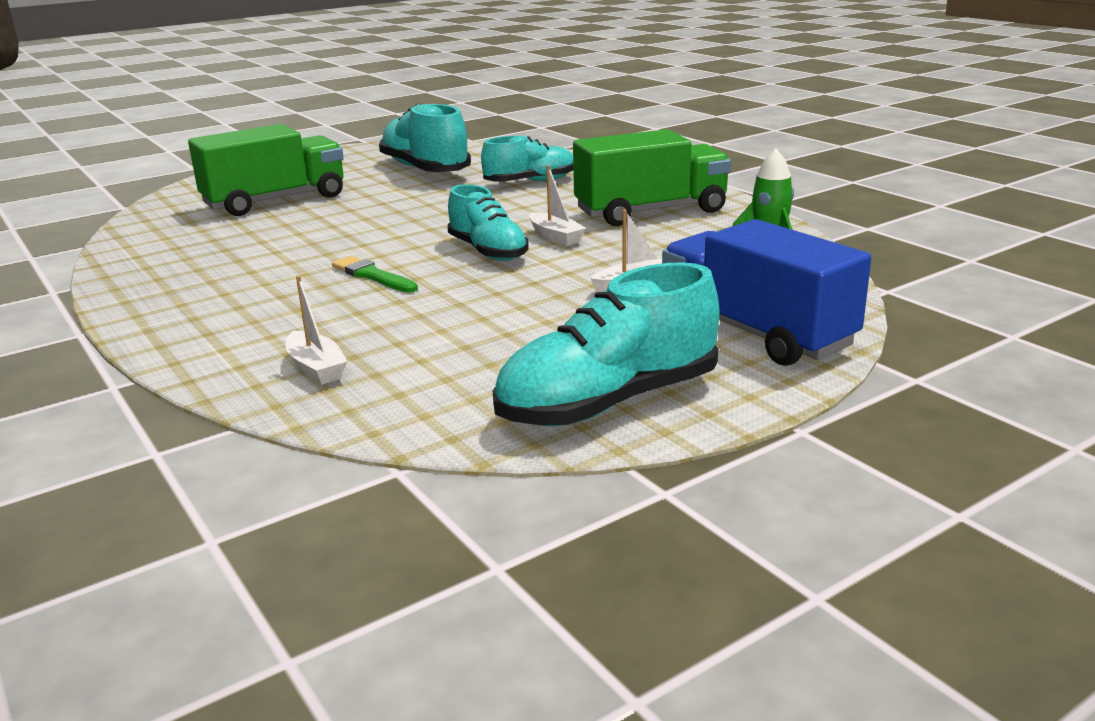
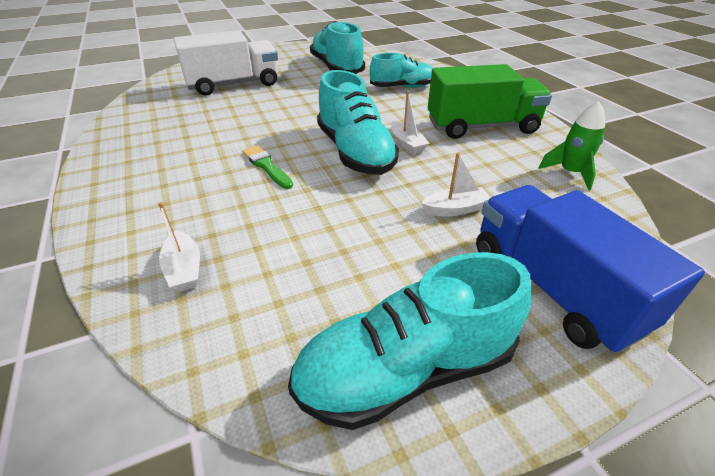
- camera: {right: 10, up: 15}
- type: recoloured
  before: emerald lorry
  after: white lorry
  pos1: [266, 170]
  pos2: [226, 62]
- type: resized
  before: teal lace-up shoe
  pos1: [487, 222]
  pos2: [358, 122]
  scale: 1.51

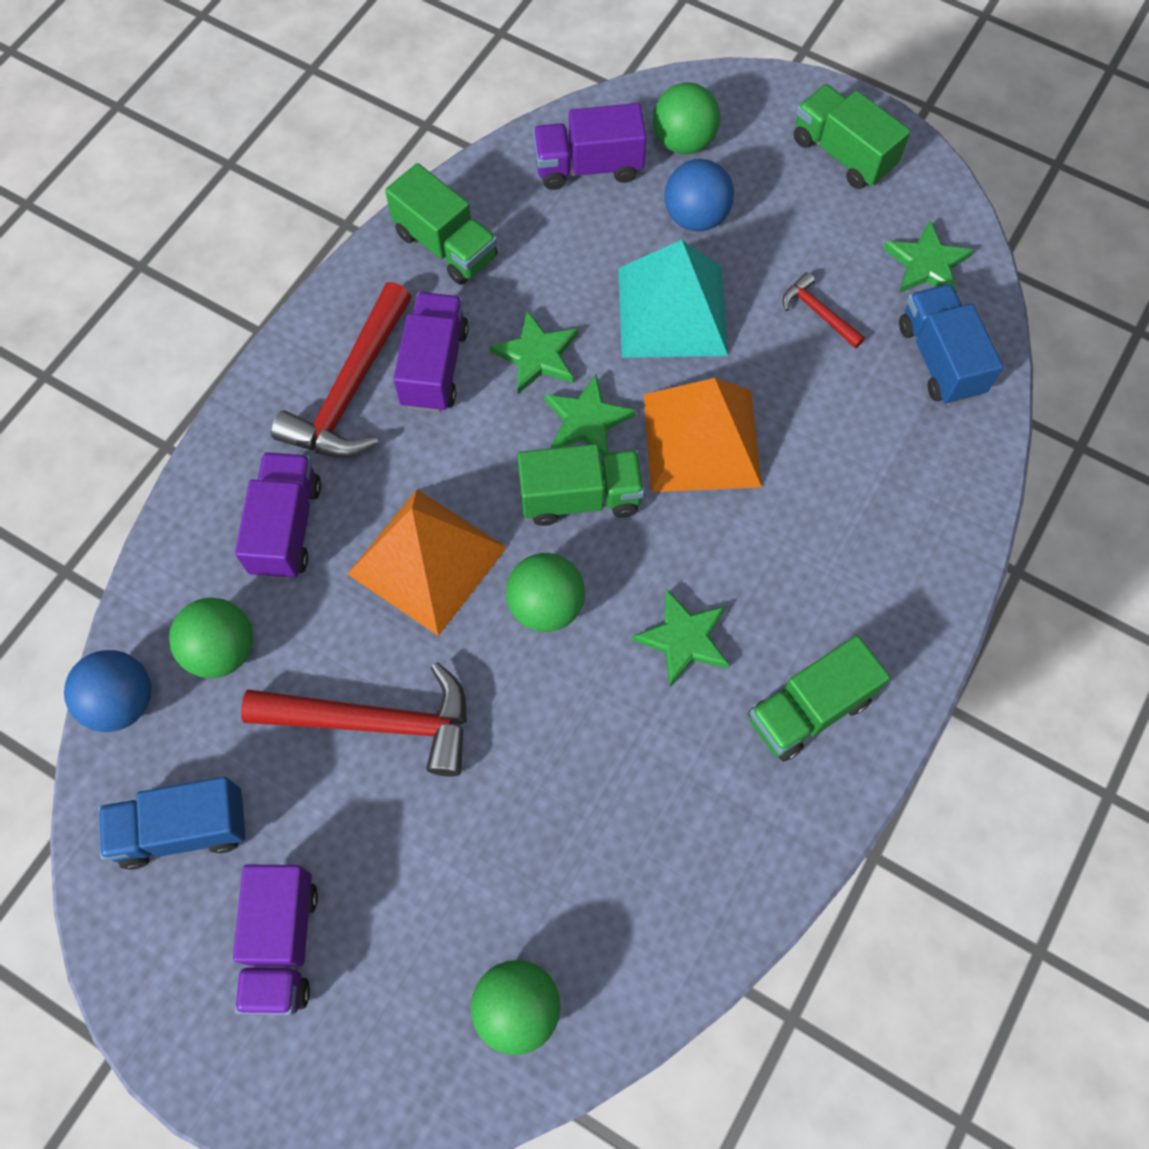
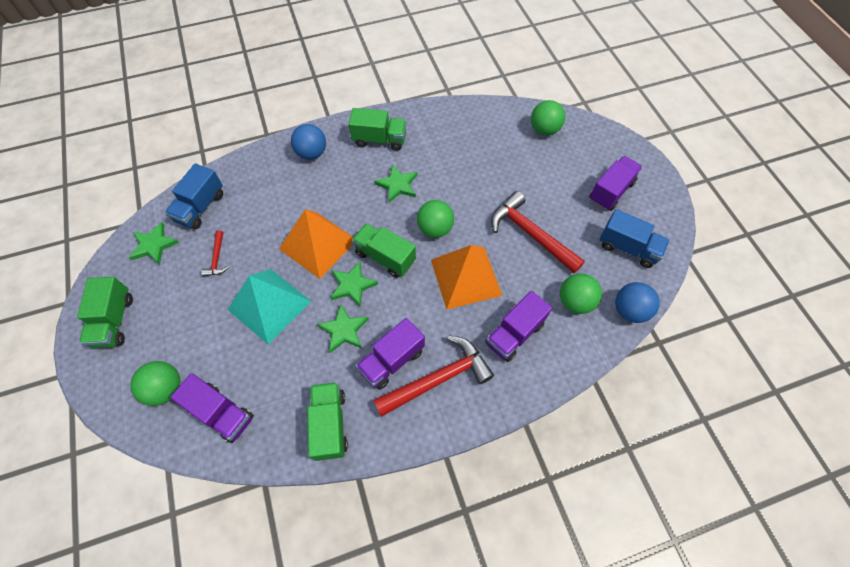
- camera: {right: -140, up: -5}
- type: moved
  before: blue play ball
  pos1: [699, 195]
  pos2: [308, 142]

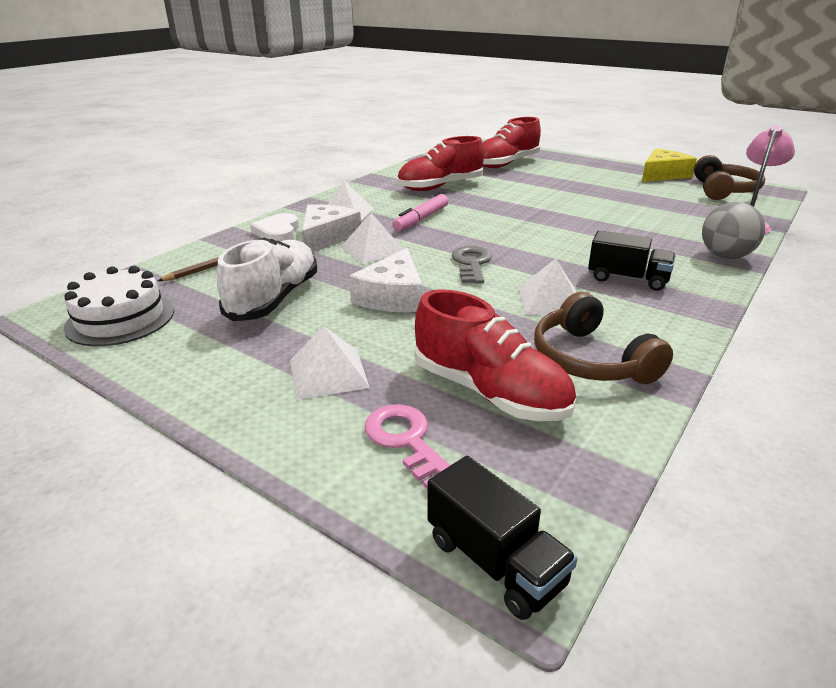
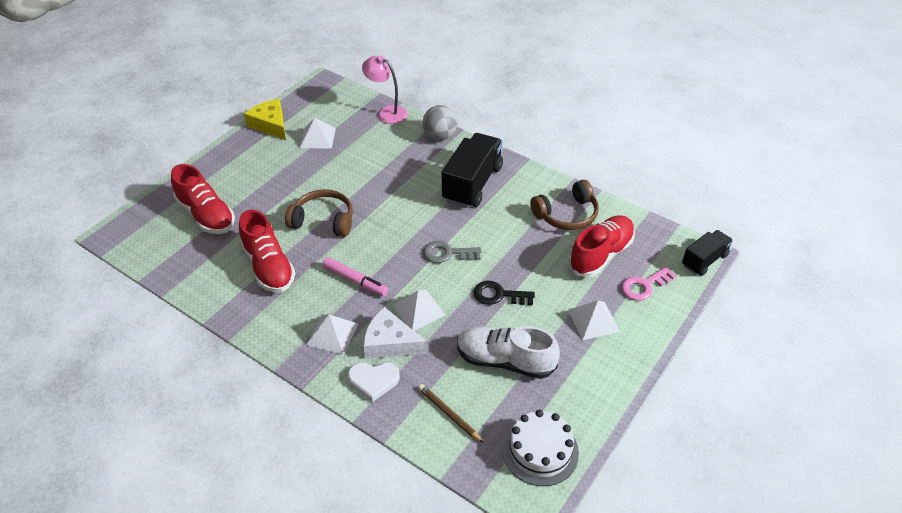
- camera: {right: -90, up: 15}
- type: moved
  before: dark brown over-ear headphones
  pos1: [729, 177]
  pos2: [319, 213]
- type: moved
  before: white solid pyramid
  pos1: [547, 287]
  pos2: [318, 133]
- type: resized
  before: black lorry
  pos1: [632, 260]
  pos2: [472, 170]
  scale: 1.71
- type: replaced
  before: white cheese wedge
  after: black door key
  pos1: [386, 280]
  pos2: [504, 293]

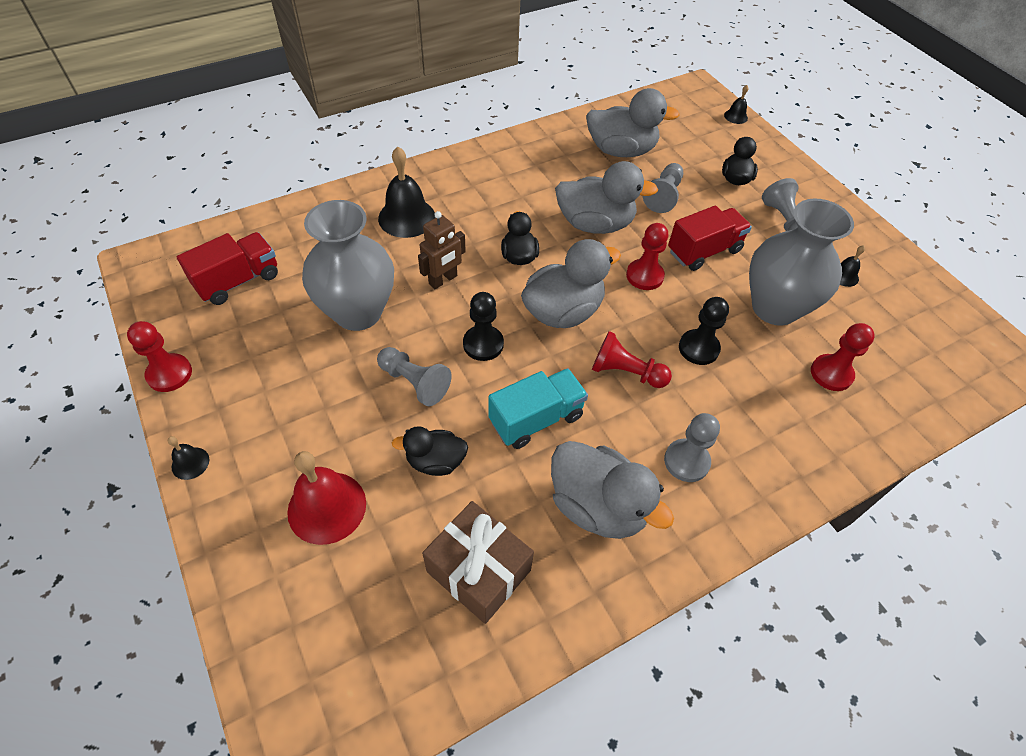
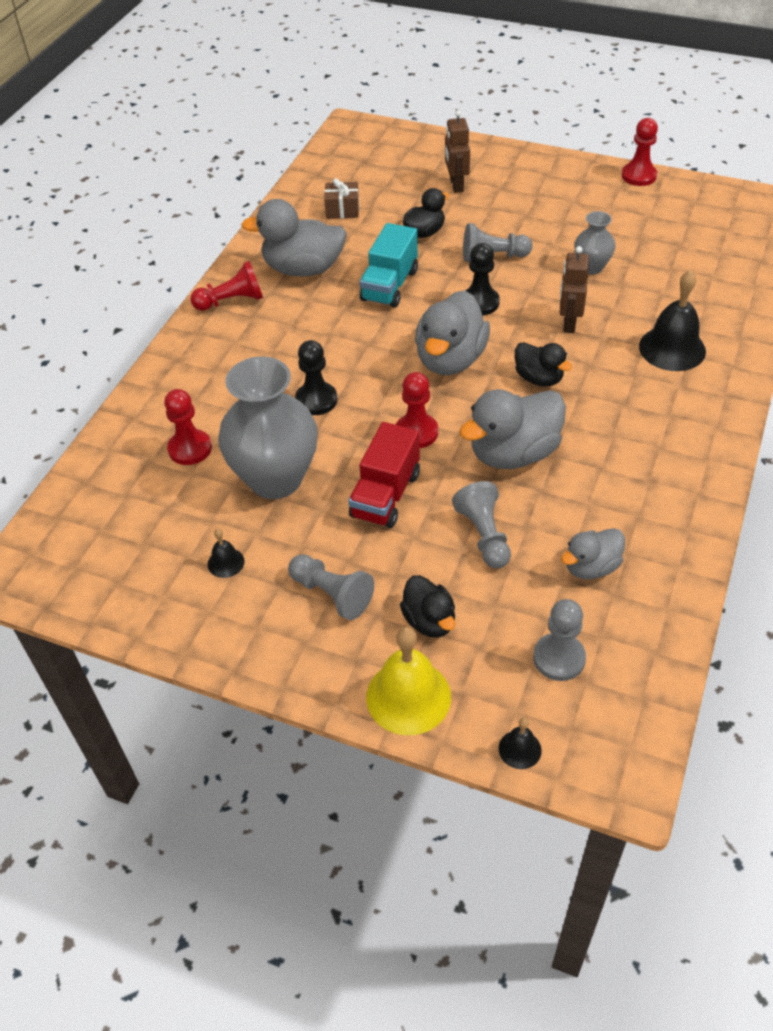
- camera: {right: 145, up: -5}
- type: moved
  before: crimson pawn
  pos1: [632, 359]
  pos2: [227, 286]
- type: resized
  before: dark brown gift
  pos1: [478, 562]
  pos2: [341, 198]
  scale: 0.59
- type: added
  after: bright yellow hand bell
  pos2: [408, 680]
- type: replaced
  before: crimson hand bell
  after: dark brown robot figure
  pos1: [326, 498]
  pos2: [457, 151]
- type: moved
  before: ash-grey pawn
  pos1: [692, 447]
  pos2: [559, 640]
- type: resized
  before: ash-grey duck
  pos1: [633, 122]
  pos2: [593, 553]
  scale: 0.58
- type: resized
  before: ash-grey tall vase
  pos1: [348, 265]
  pos2: [594, 242]
  scale: 0.5
- type: removed
  before: black hand bell
  pos1: [188, 458]
- type: removed
  before: crimson lorry
  pos1: [227, 268]

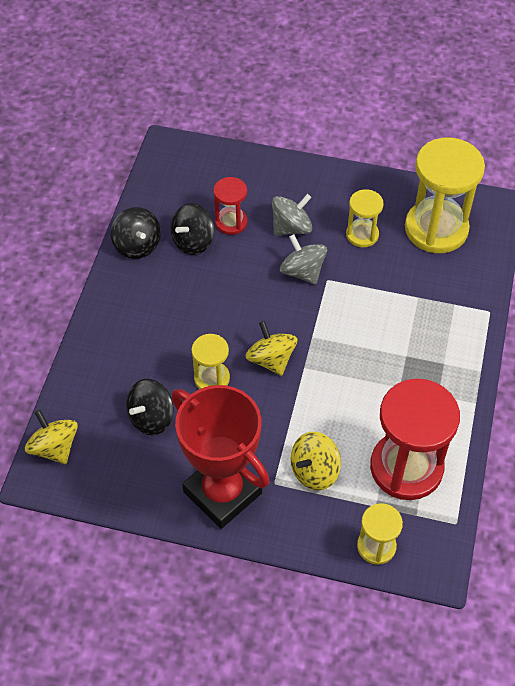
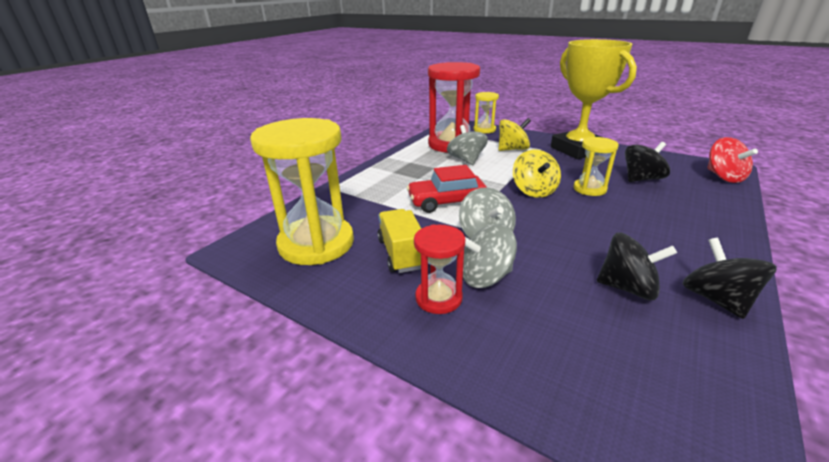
- camera: {right: -160, up: -25}
- type: replaced
  before: bright yellow sand timer
  after: bright yellow lorry
  pos1: [365, 218]
  pos2: [399, 241]
- type: added
  after: crimson toy car
  pos2: [447, 189]
- type: moved
  before: crimson sand timer
  pos1: [230, 206]
  pos2: [440, 269]
- type: added
  after: ash-grey toy top
  pos2: [467, 145]
- type: recoloured
  before: crimson prize cup
  after: bright yellow prize cup
  pos1: [221, 457]
  pos2: [594, 99]
- type: turned
  before: black toy top
  pos1: [193, 229]
  pos2: [637, 266]
  turn: 45
- type: recoloured
  before: bright yellow toy top
  after: crimson toy top
  pos1: [51, 437]
  pos2: [732, 160]

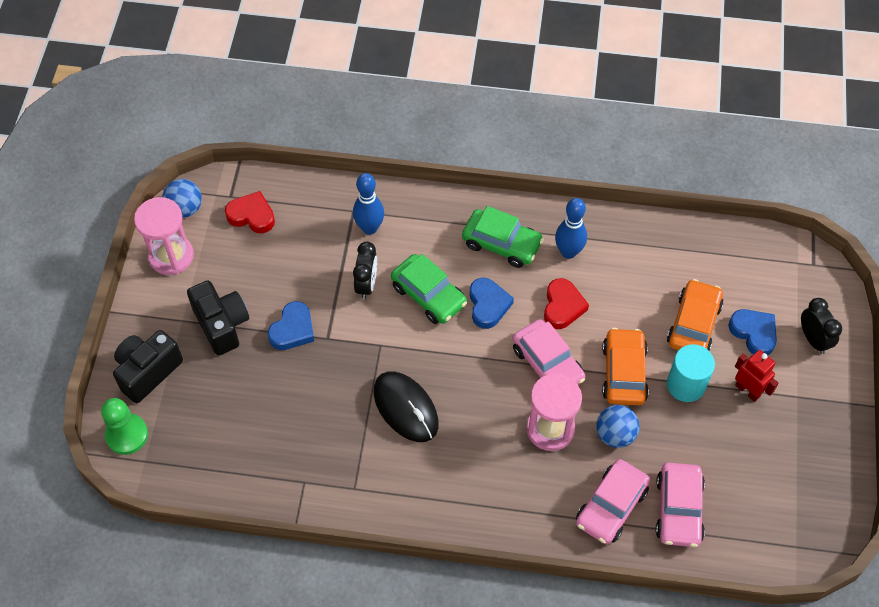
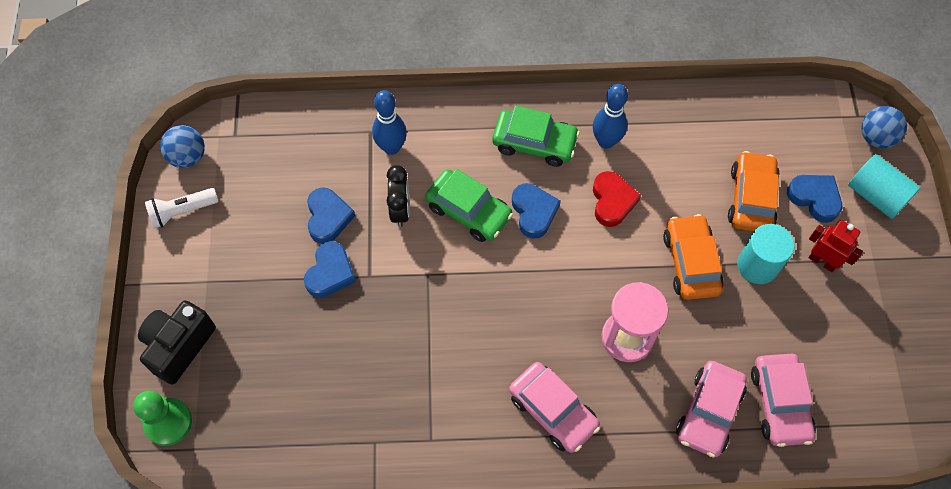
- camera: {right: -10, up: 5}
- type: replaced
  before: rose-pink sand timer
  after: white torch
  pos1: [164, 236]
  pos2: [182, 208]
- type: added
  after: blue heart
  pos2: [331, 215]
- type: moved
  before: rose-pink toy car
  pos1: [549, 352]
  pos2: [554, 407]
- type: replaced
  before: black clock
  after: teal solid cylinder
  pos1: [821, 326]
  pos2: [884, 186]
- type: moved
  before: blue play ball
  pos1: [618, 426]
  pos2: [884, 127]
- type: removed
  before: black camera
  pos1: [218, 318]
- type: removed
  before: crimson heart
  pos1: [250, 212]
- type: removed
  before: black computer mouse
  pos1: [406, 406]

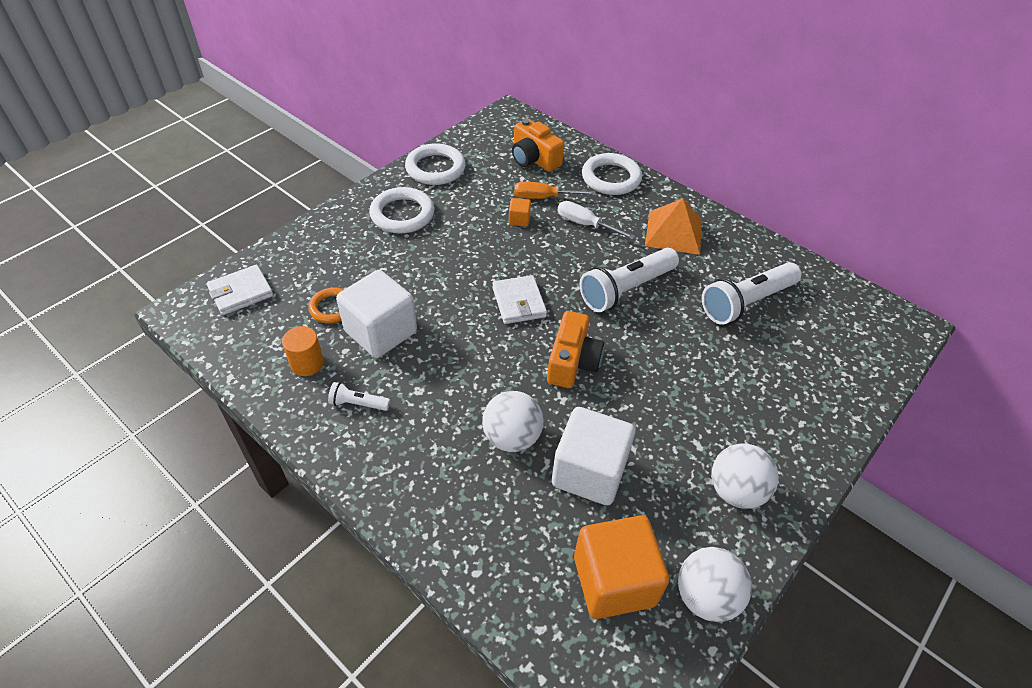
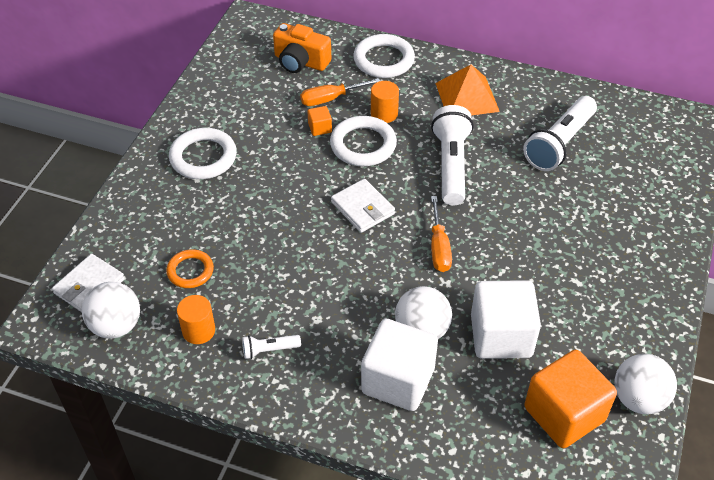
- camera: {right: -20, up: 0}
- type: moved
  before: white play ball
  pos1: [745, 476]
  pos2: [111, 310]
- type: moved
  before: white ring
  pos1: [435, 164]
  pos2: [363, 141]
- type: moved
  before: white cube
  pos1: [376, 314]
  pos2: [399, 365]
- type: replaced
  before: white flat screwdriver
  after: orange solid cylinder
  pos1: [597, 220]
  pos2: [385, 102]
- type: turned
  before: white torch
  pos1: [629, 280]
  pos2: [452, 155]
  turn: 150
- type: replaced
  before: orange camera
  after: orange flat screwdriver
  pos1: [575, 349]
  pos2: [441, 234]

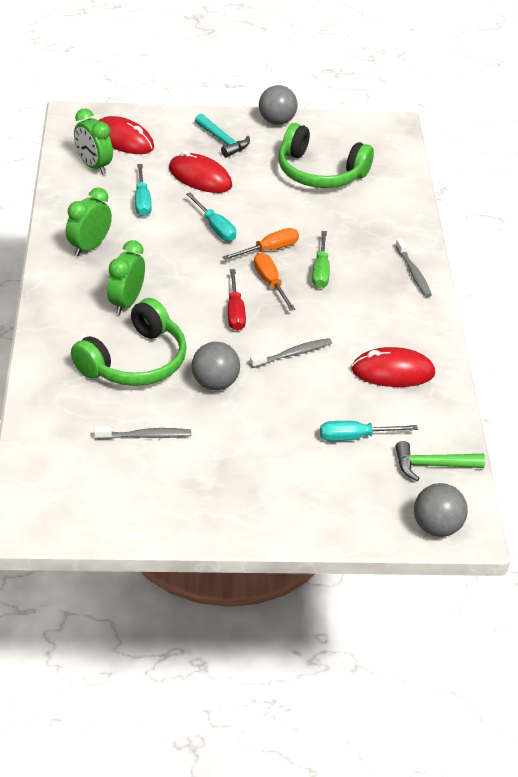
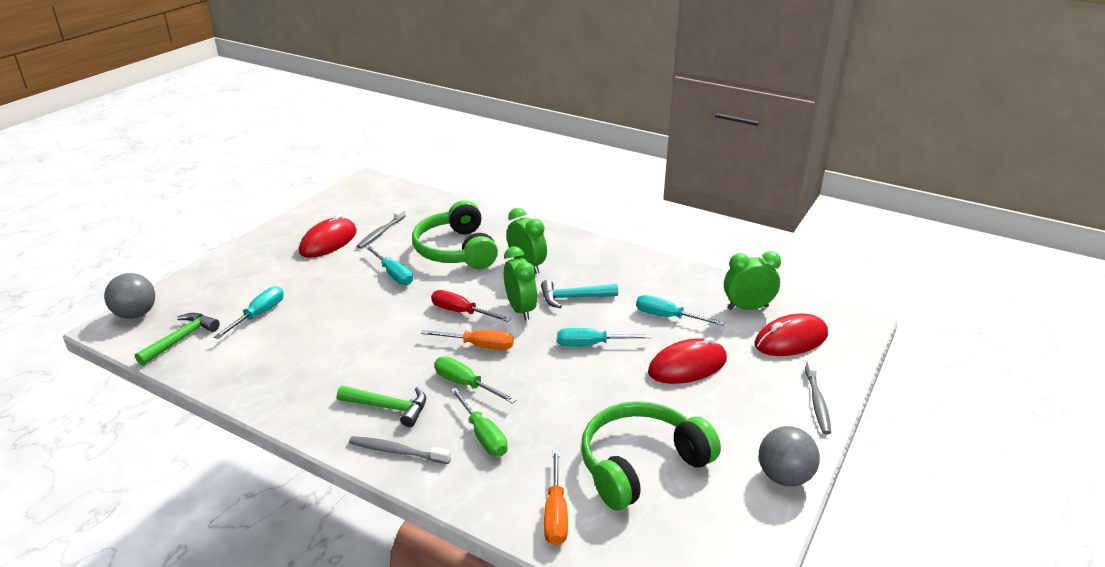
- camera: {right: 125, up: -10}
- type: moved
  before: crimson computer mouse
  pos1: [393, 367]
  pos2: [328, 236]
- type: added
  after: emerald carpenter's hammer
  pos2: [381, 406]
- type: replaced
  before: ash-grey play ball
  after: teal flat screwdriver
  pos1: [216, 366]
  pos2: [389, 265]
- type: added
  after: emerald flat screwdriver
  pos2: [479, 422]
- type: moved
  before: emerald clock
  pos1: [89, 221]
  pos2: [520, 283]
- type: moved
  before: teal carpenter's hammer
  pos1: [222, 135]
  pos2: [579, 294]
- type: moved
  before: orange flat screwdriver
  pos1: [261, 244]
  pos2: [556, 498]
- type: moved
  before: ash-grey dental brush
  pos1: [291, 353]
  pos2: [818, 397]

